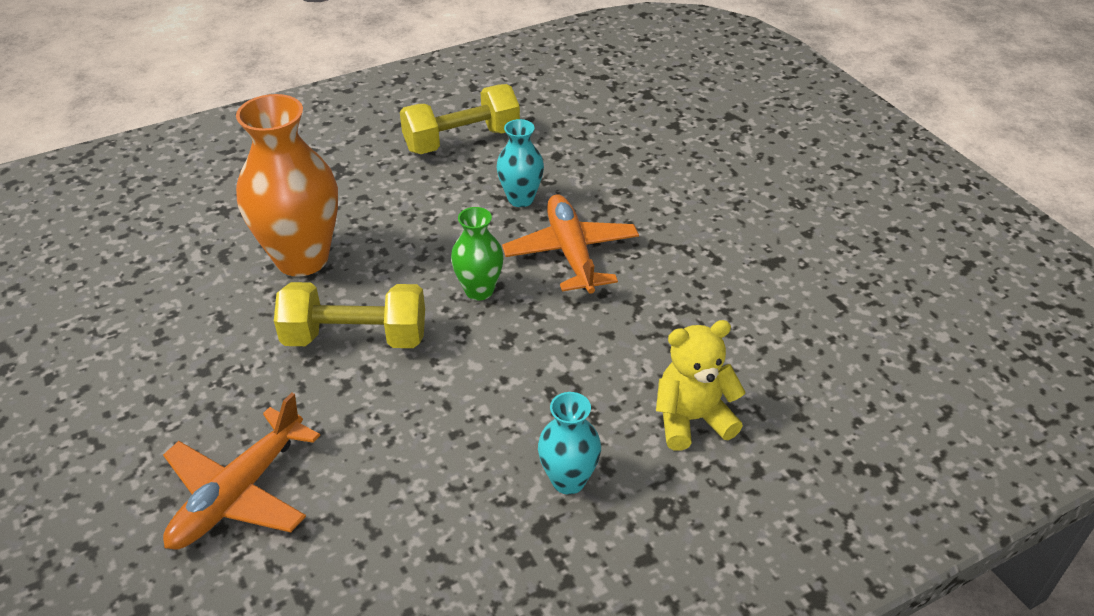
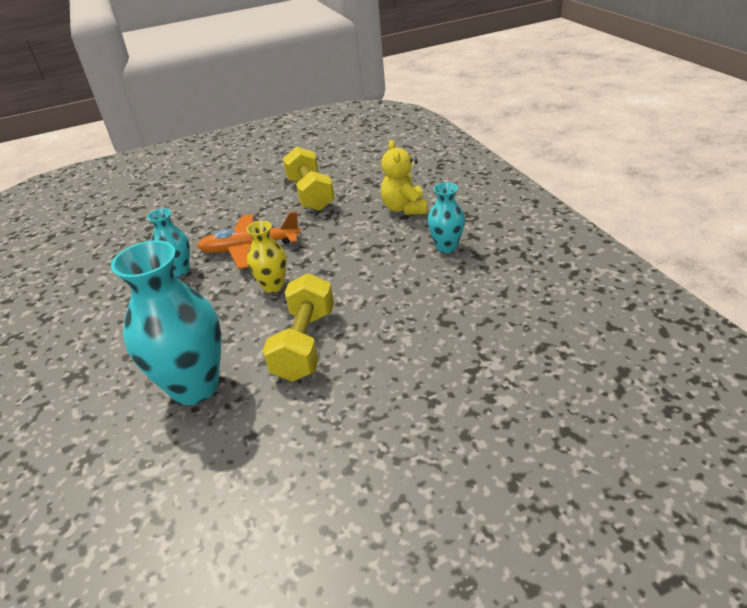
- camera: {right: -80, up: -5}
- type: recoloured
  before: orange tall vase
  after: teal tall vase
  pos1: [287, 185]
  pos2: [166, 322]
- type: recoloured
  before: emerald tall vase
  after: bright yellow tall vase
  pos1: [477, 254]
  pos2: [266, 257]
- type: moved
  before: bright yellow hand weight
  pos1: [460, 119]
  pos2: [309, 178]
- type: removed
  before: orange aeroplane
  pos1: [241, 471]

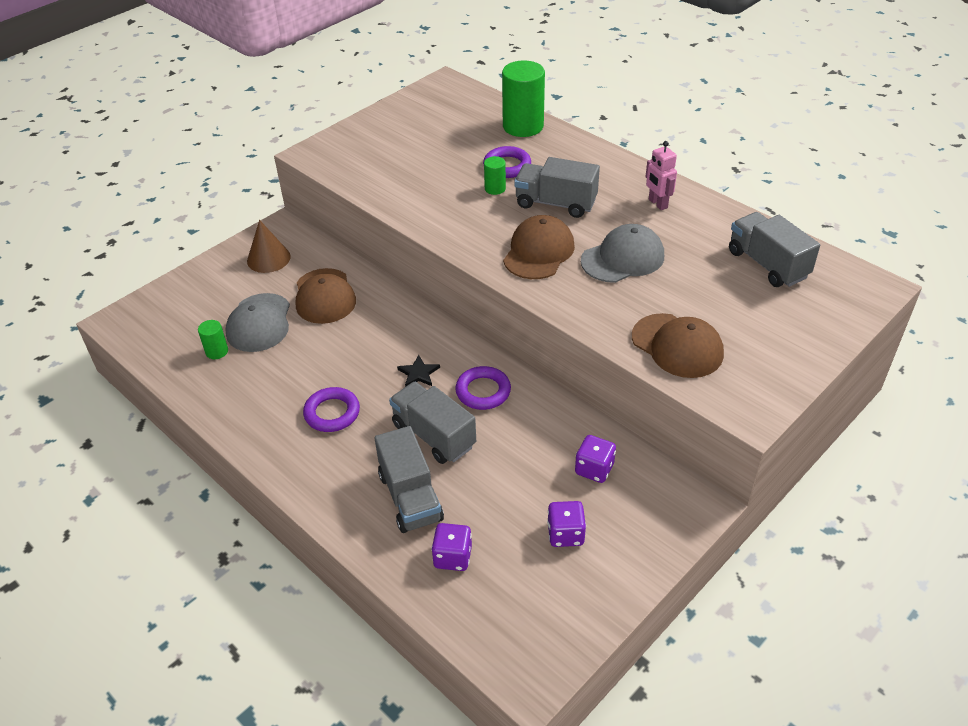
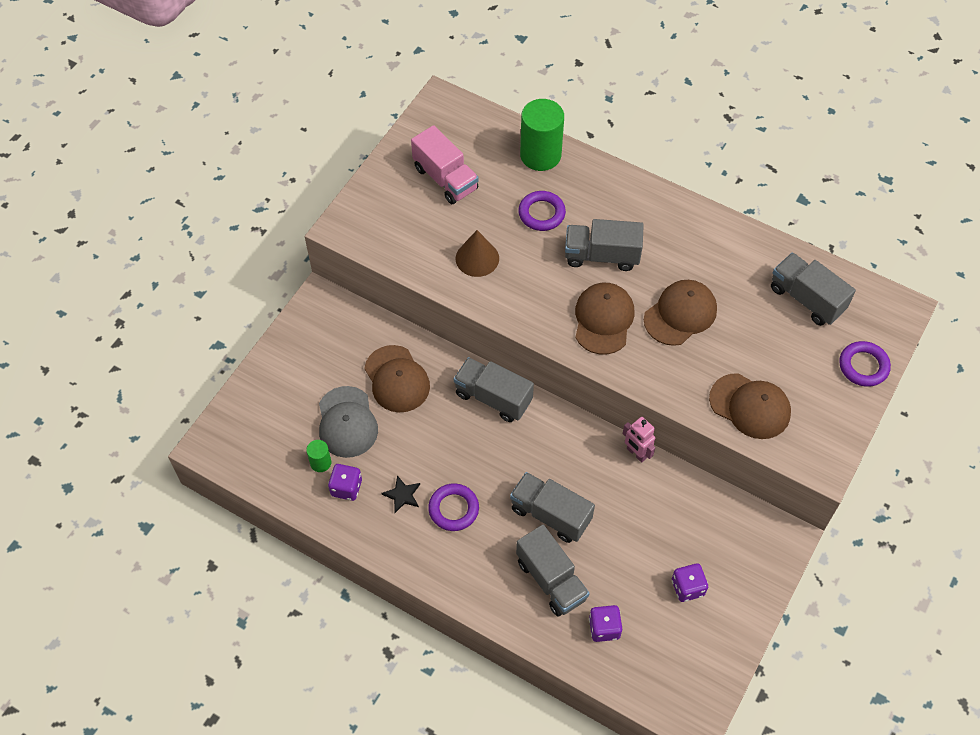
- camera: {right: -15, up: 15}
- type: moved
  before: royal purple game die
  pos1: [595, 459]
  pos2: [345, 482]
- type: moved
  before: black five-pointed star
  pos1: [418, 371]
  pos2: [401, 494]
- type: added
  after: rose-pink lorry
  pos2: [445, 164]
- type: added
  after: ash-grey lorry
  pos2: [494, 389]
- type: moved
  before: dark brown solid cone
  pos1: [269, 246]
  pos2: [477, 253]
- type: moved
  before: rose-pink robot figure
  pos1: [661, 175]
  pos2: [639, 439]
- type: recoloured
  before: ash-grey baseball cap
  after: dark brown baseball cap
  pos1: [622, 253]
  pos2: [680, 313]
- type: moved
  before: royal purple ring
  pos1: [483, 388]
  pos2: [865, 364]
- type: removed
  before: emerald solid cylinder
  pos1: [495, 175]

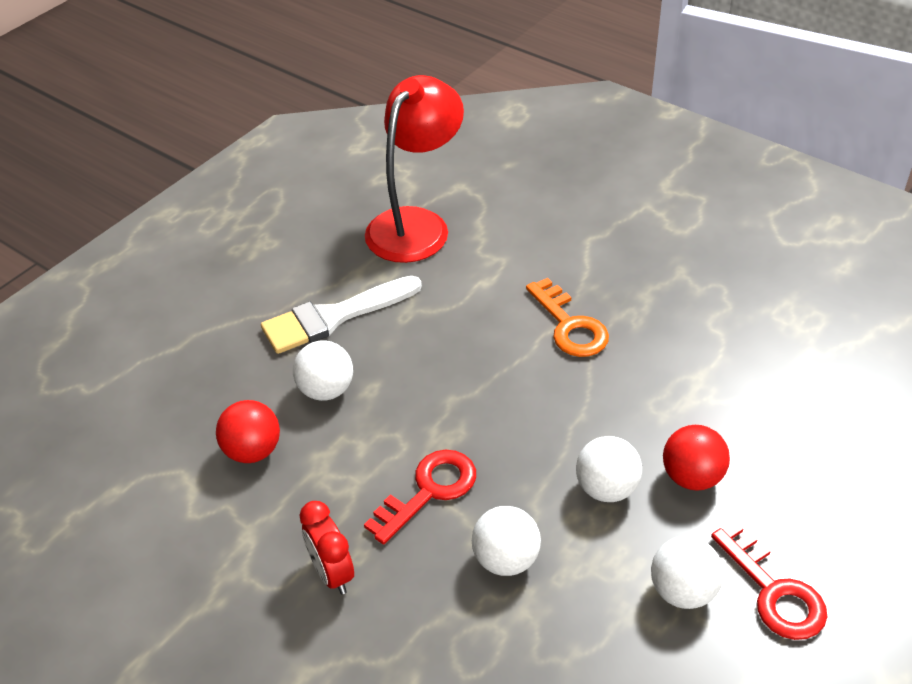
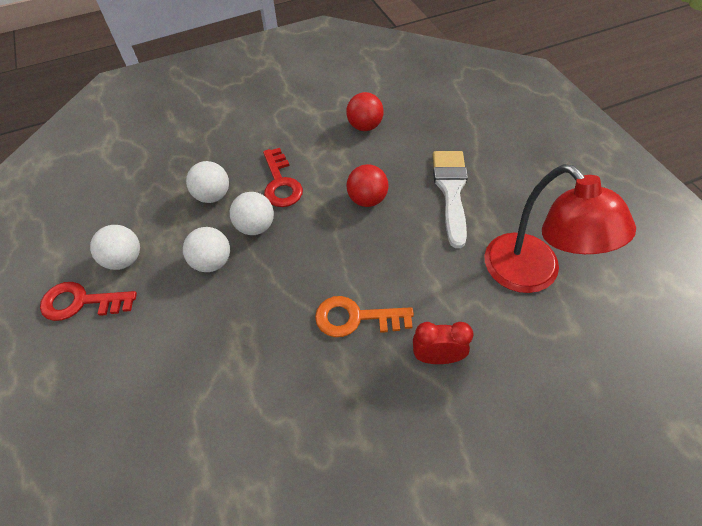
- camera: {right: 120, up: 10}
- type: moved
  before: white play ball
  pos1: [323, 371]
  pos2: [252, 213]
- type: moved
  before: crimson play ball
  pos1: [696, 458]
  pos2: [367, 185]
- type: moved
  before: crimson clock
  pos1: [327, 547]
  pos2: [443, 343]

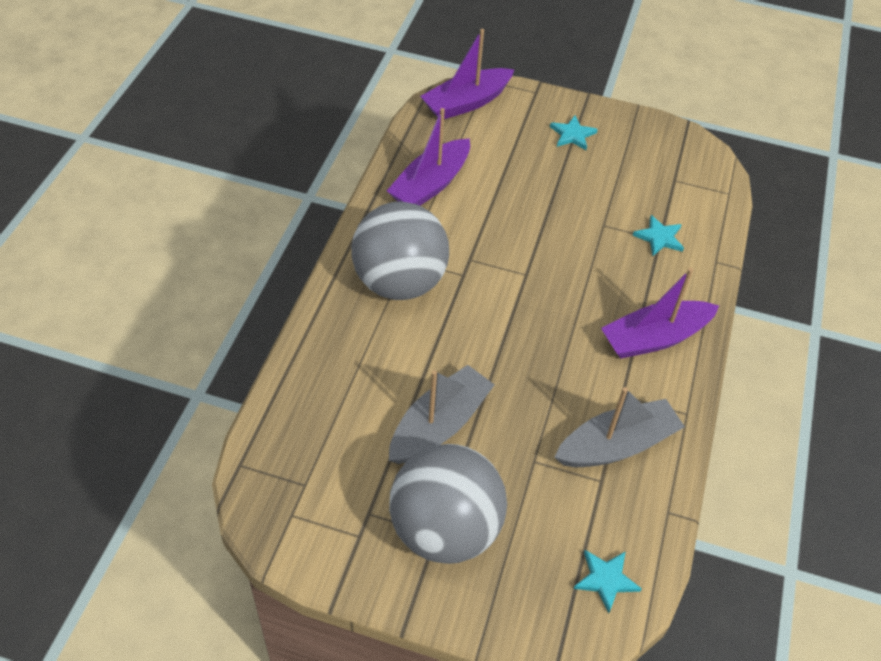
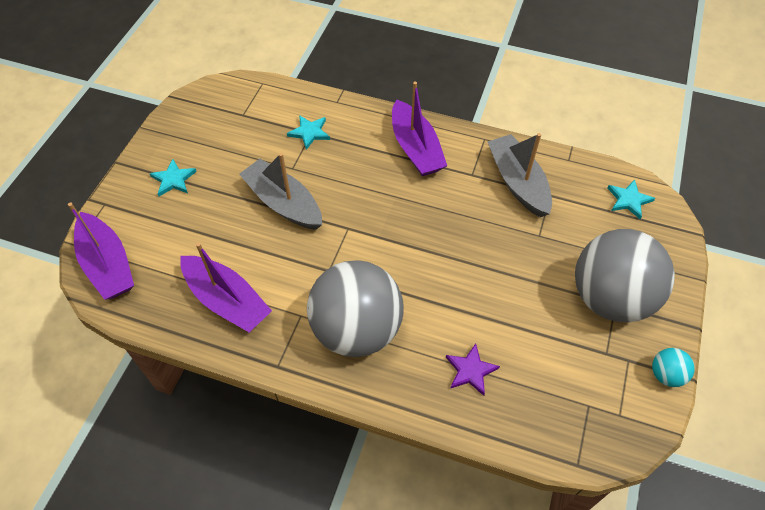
- camera: {right: -85, up: 5}
- type: moved
  before: ash-grey toy boat
  pos1: [442, 414]
  pos2: [280, 191]
- type: added
  after: royal purple five-pointed star
  pos2: [473, 369]
- type: added
  after: teal play ball
  pos2: [673, 367]

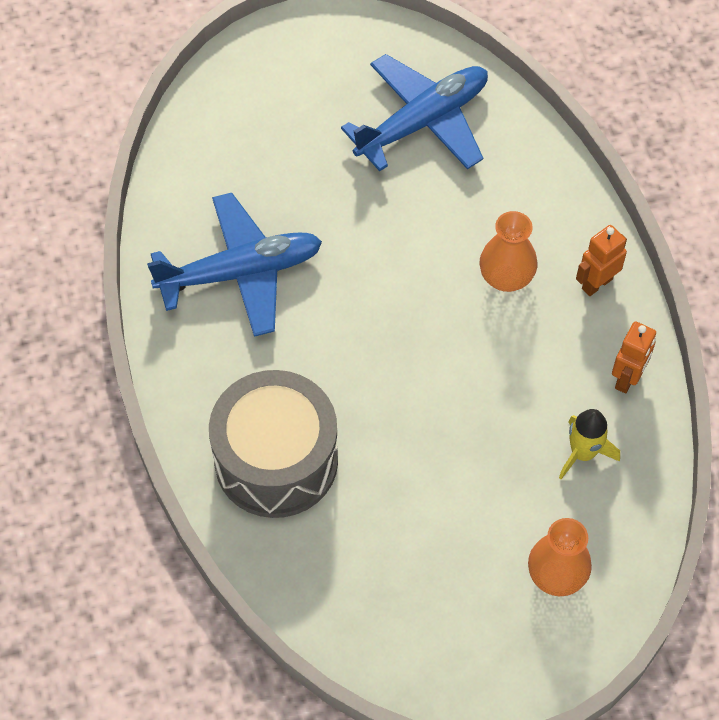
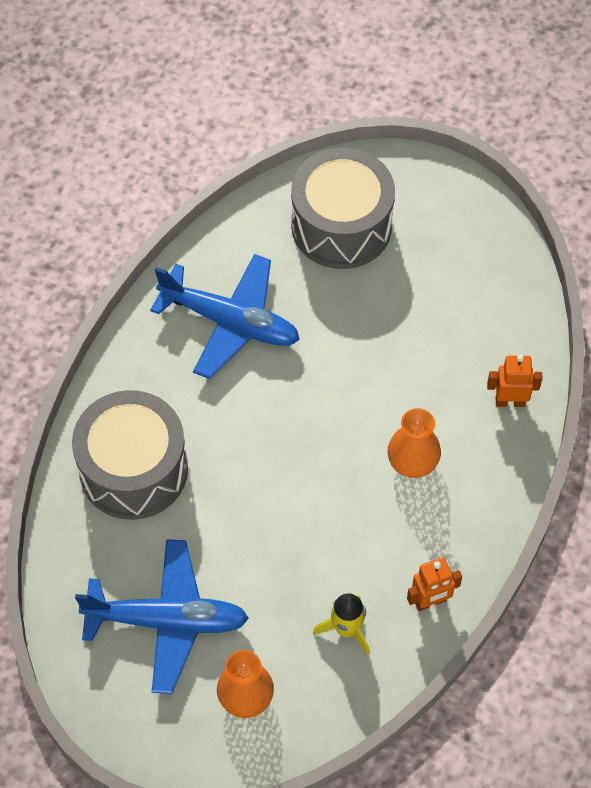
- camera: {right: 40, up: 0}
- type: moved
  before: blue aeroplane
  pos1: [414, 112]
  pos2: [162, 616]
- type: added
  after: ash-grey snare drum
  pos2: [343, 208]
- type: moved
  before: orange robot figure
  pos1: [601, 260]
  pos2: [514, 381]

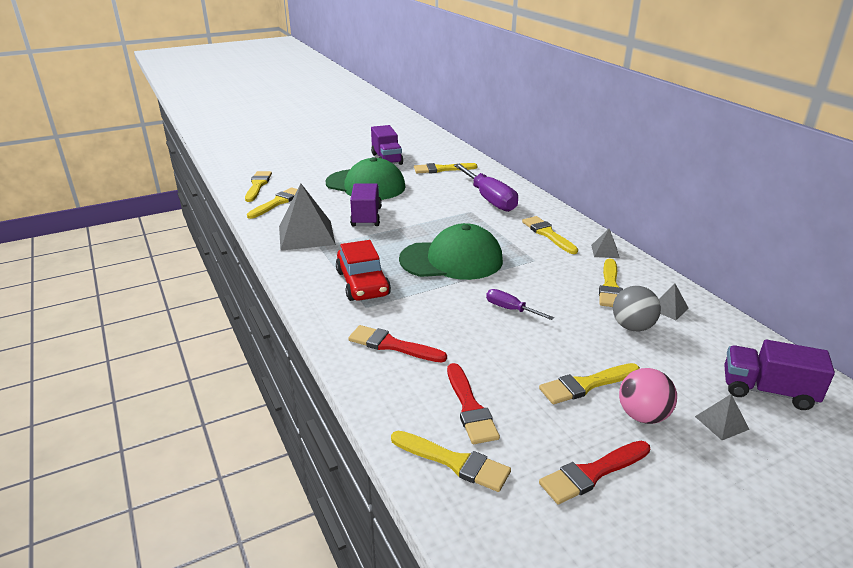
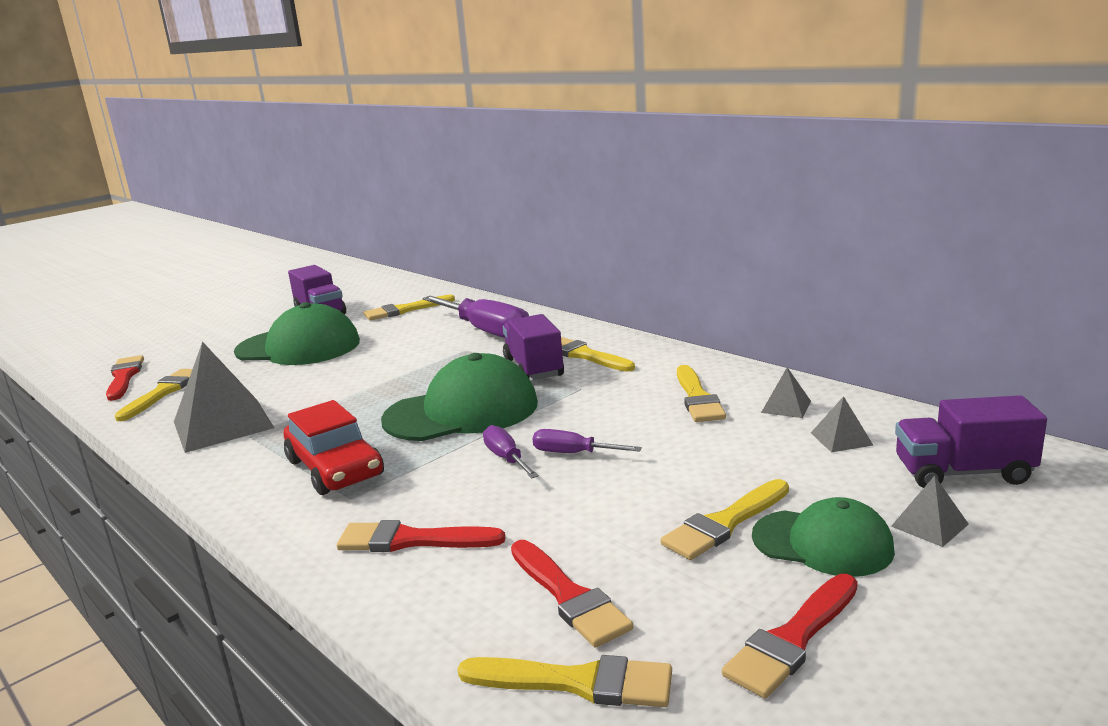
- camera: {right: -15, up: -10}
- type: recoloured
  before: bright yellow paint brush
  after: crimson paint brush
  pos1: [258, 186]
  pos2: [125, 378]
- type: added
  after: royal purple flat screwdriver
  pos2: [511, 451]
- type: moved
  before: royal purple lorry
  pos1: [366, 204]
  pos2: [533, 347]
- type: replaced
  before: rose-pink play ball
  after: emerald baseball cap
  pos1: [648, 396]
  pos2: [823, 537]
- type: moved
  before: ash-grey solid pyramid
  pos1: [605, 243]
  pos2: [842, 424]
- type: removed
  before: ash-grey play ball
  pos1: [637, 308]

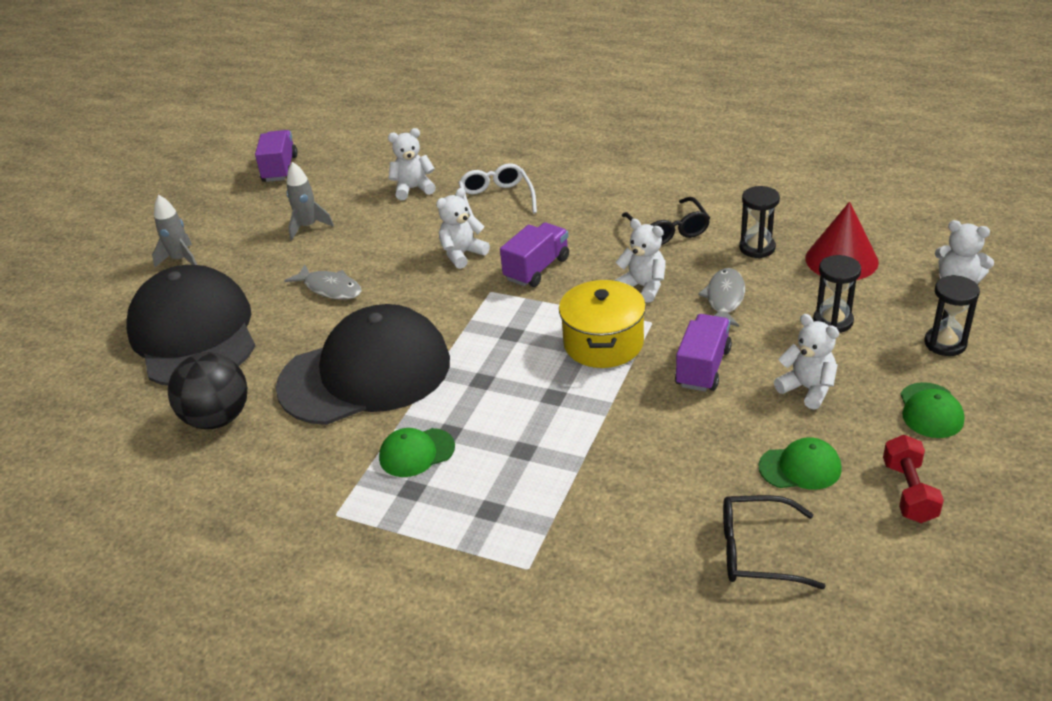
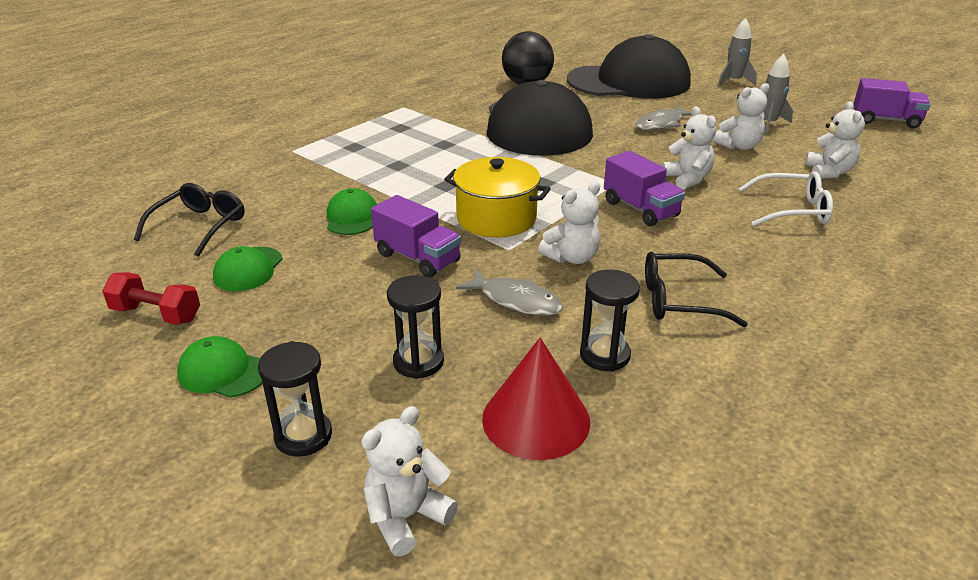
- camera: {right: 105, up: -5}
- type: moved
  before: emerald baseball cap
  pos1: [417, 452]
  pos2: [352, 211]
- type: moved
  before: white stuffed bear
  pos1: [806, 361]
  pos2: [741, 116]

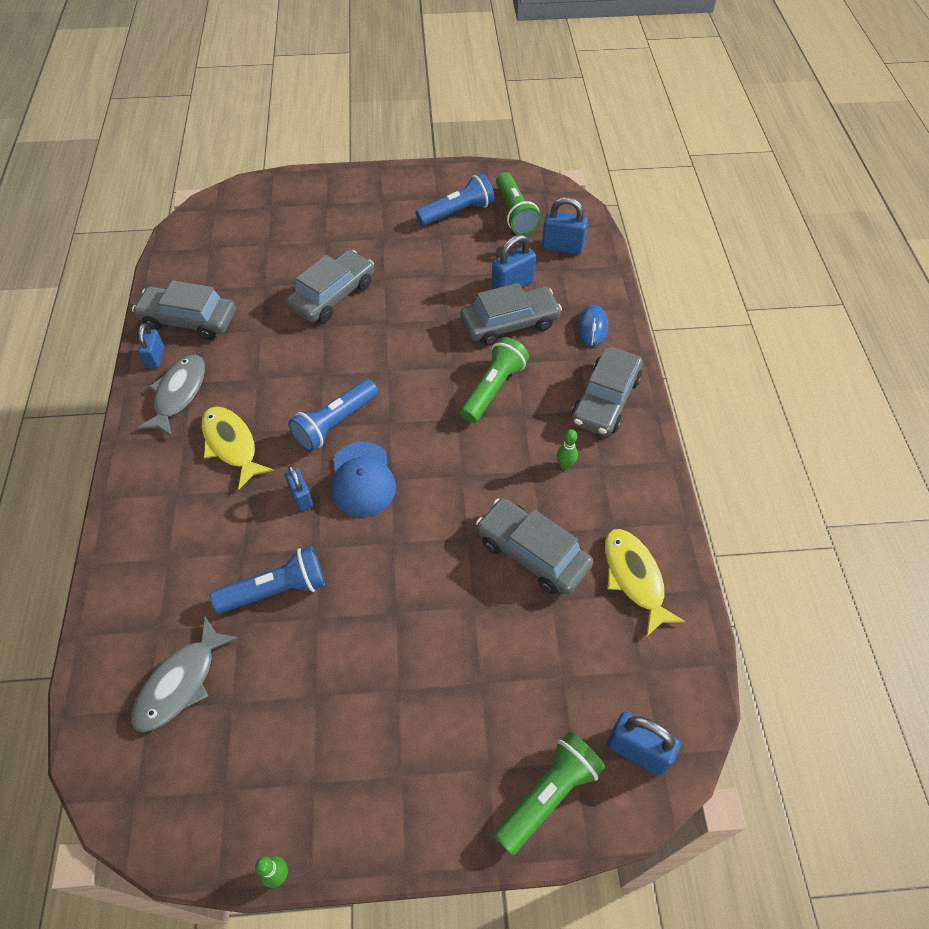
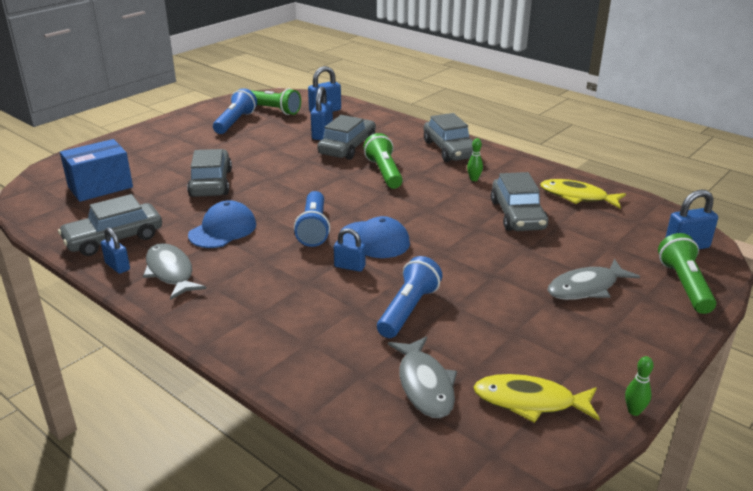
- camera: {right: -45, up: -25}
- type: added
  after: blue box
  pos2: [96, 170]
- type: added
  after: blue baseball cap
  pos2: [222, 224]
- type: moved
  before: bright yellow toy fish
  pos1: [237, 447]
  pos2: [536, 398]
- type: turned
  before: ash-grey toy car
  pos1: [534, 546]
  pos2: [519, 201]
  turn: -90
- type: added
  after: ash-grey toy fish
  pos2: [594, 279]
- type: removed
  before: blue computer mouse
  pos1: [592, 326]

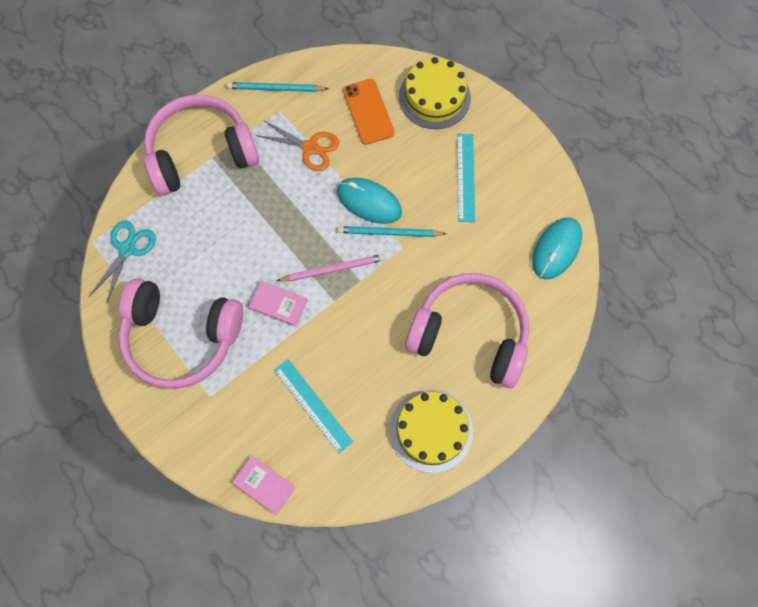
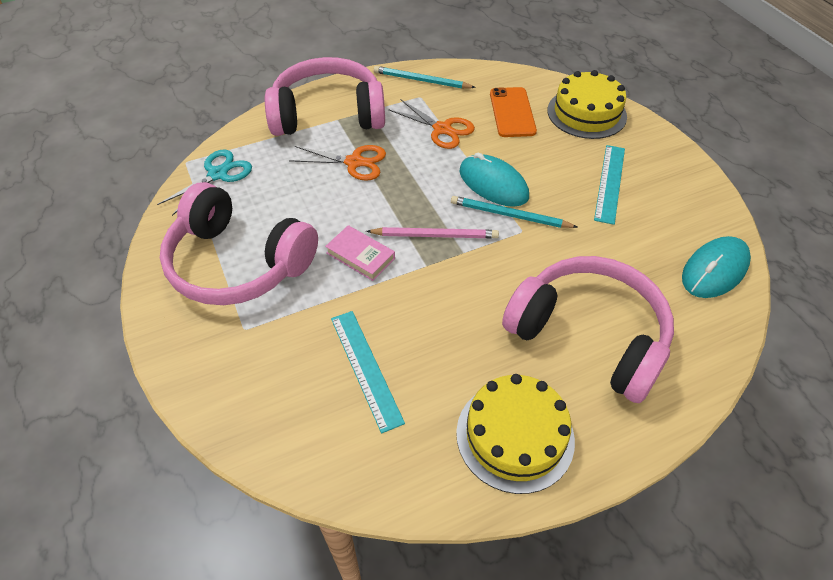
- camera: {right: 15, up: -20}
- type: added
  after: orange pair of scissors
  pos2: [337, 163]
- type: removed
  before: rose-pink hardcover
  pos1: [264, 485]

